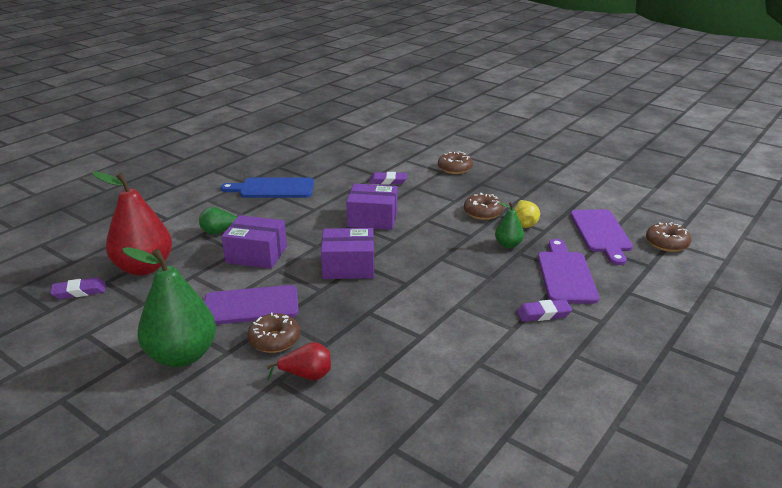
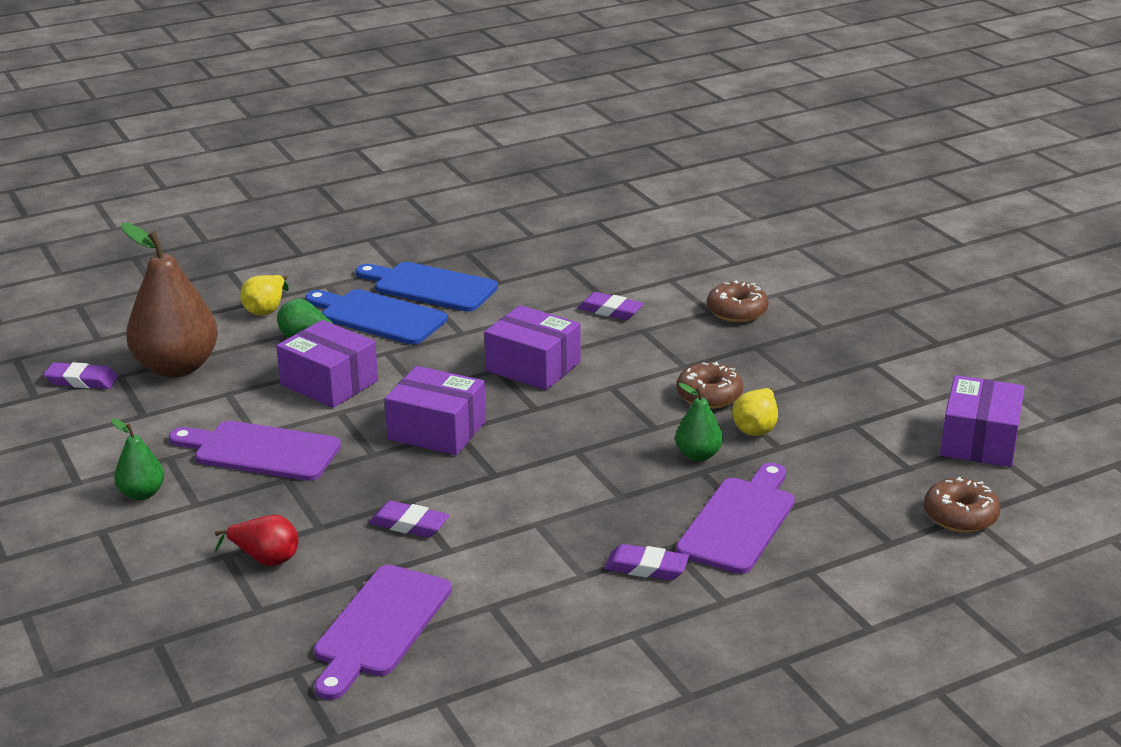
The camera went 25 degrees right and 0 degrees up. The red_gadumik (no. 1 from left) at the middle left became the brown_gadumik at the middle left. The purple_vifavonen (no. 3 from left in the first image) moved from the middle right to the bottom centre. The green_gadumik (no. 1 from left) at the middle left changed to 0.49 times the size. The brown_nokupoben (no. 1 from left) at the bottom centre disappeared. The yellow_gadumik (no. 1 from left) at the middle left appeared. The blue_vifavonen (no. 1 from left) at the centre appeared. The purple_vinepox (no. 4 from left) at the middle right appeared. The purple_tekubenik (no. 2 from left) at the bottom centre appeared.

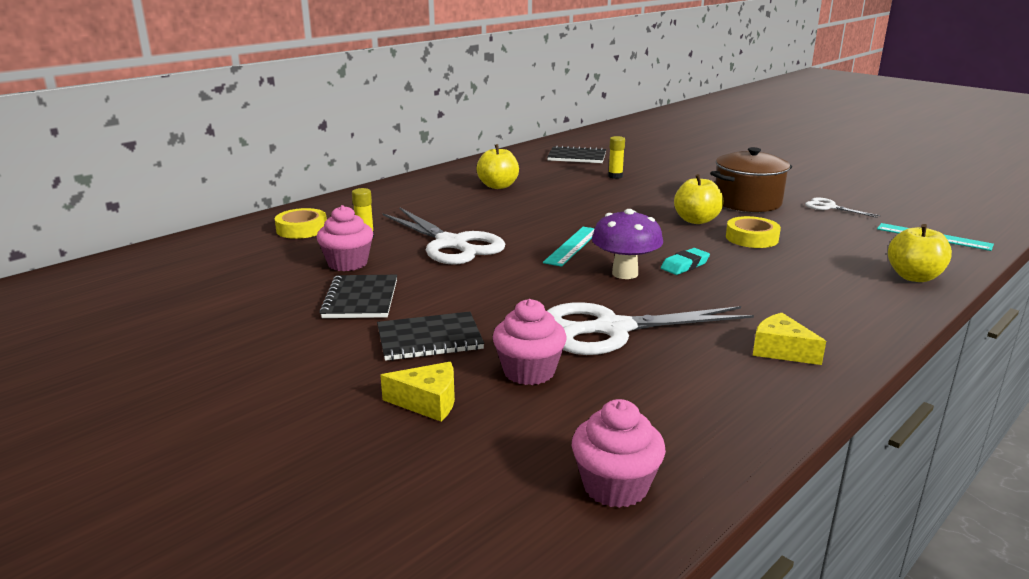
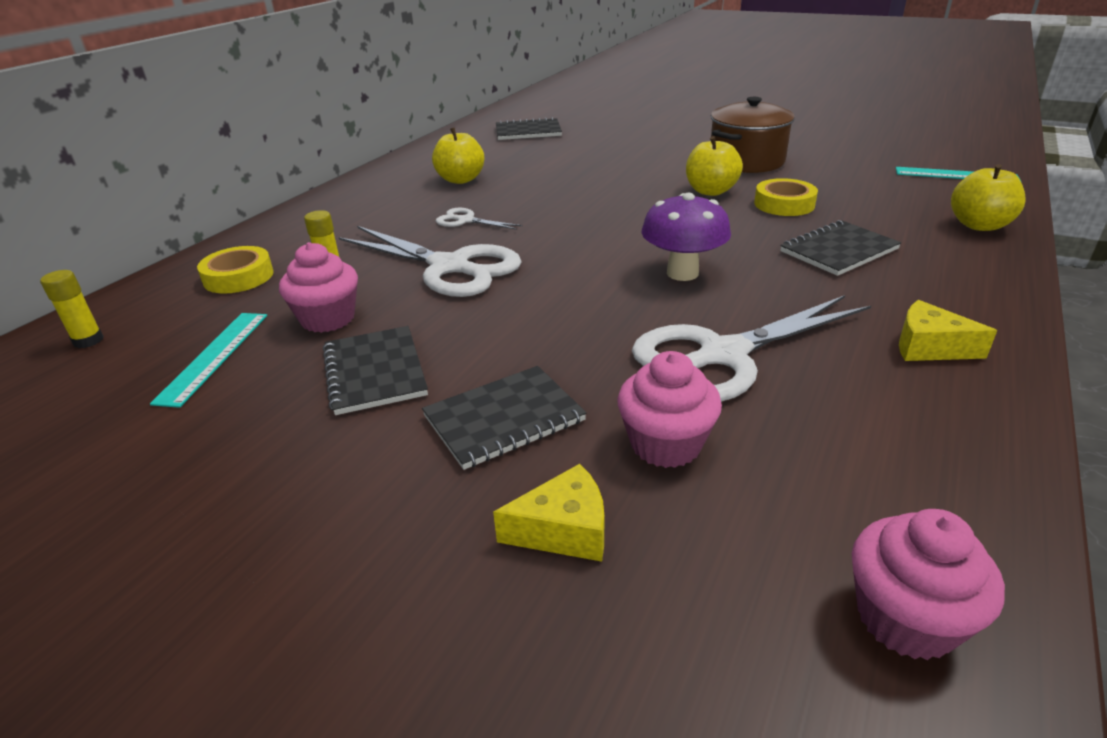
The camera went 15 degrees left and 10 degrees up. The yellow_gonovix (no. 2 from left in the first image) moved from the top centre to the middle left. The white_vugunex (no. 3 from left in the first image) moved from the middle right to the top centre. The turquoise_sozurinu (no. 1 from left) moved from the centre to the middle left. The turquoise_tekubenik at the centre disappeared. The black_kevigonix (no. 4 from left) at the middle right appeared.

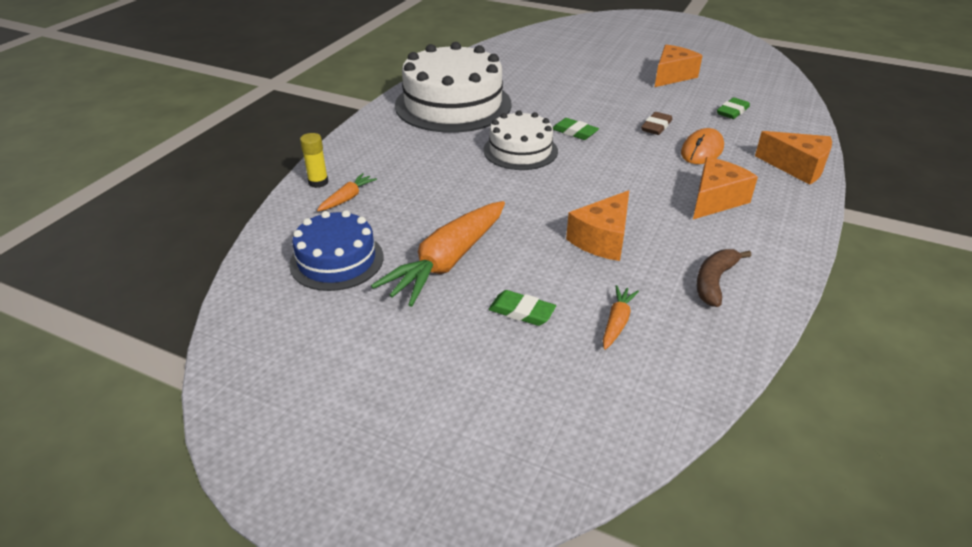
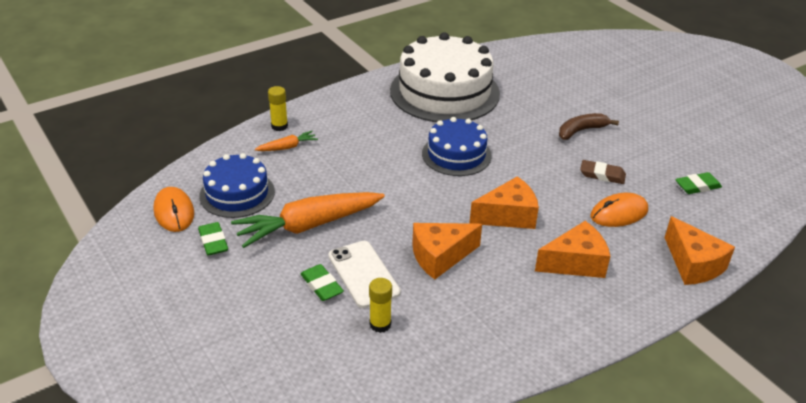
The camera went 30 degrees right and 0 degrees up. The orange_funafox (no. 2 from left) moved from the top right to the centre. The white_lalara (no. 2 from left) at the top centre became the blue_lalara (no. 2 from left) at the centre. The brown_tekubenik at the top right turned 45 degrees clockwise. The green_tekubenik (no. 2 from left in the first image) moved from the top centre to the middle left. The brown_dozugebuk moved from the middle right to the top right. The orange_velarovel (no. 3 from left) at the centre was replaced by the yellow_gonovix (no. 2 from left) at the bottom centre. The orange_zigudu (no. 1 from left) at the middle left appeared. The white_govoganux at the bottom centre appeared.

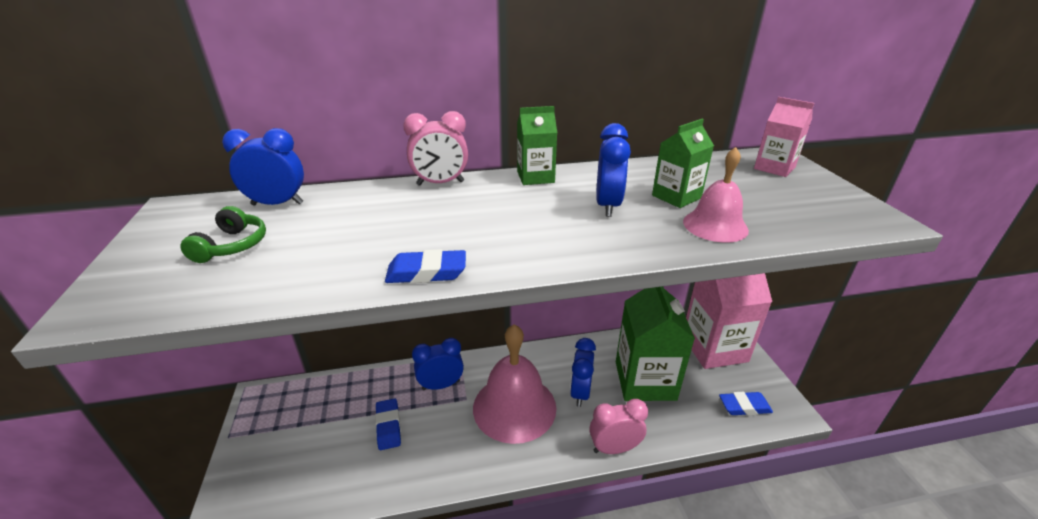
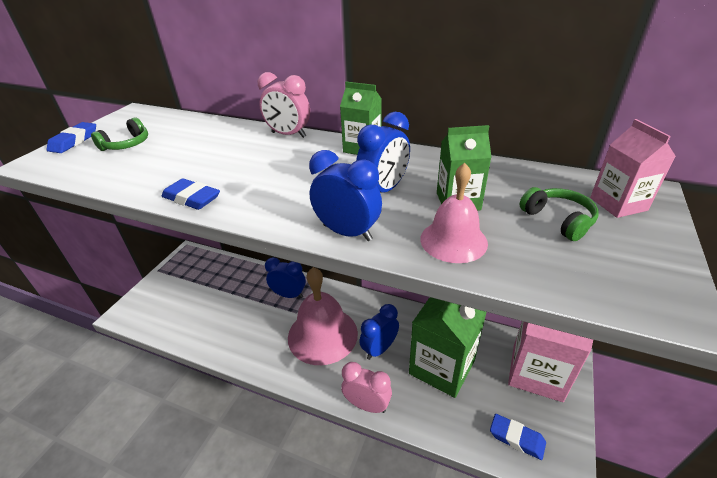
The camera went 35 degrees right and 5 degrees up. The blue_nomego (no. 1 from left in the first image) moved from the top left to the centre. The blue_tekubenik (no. 1 from left) moved from the bottom centre to the top left. The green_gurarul (no. 2 from left) at the middle right appeared.

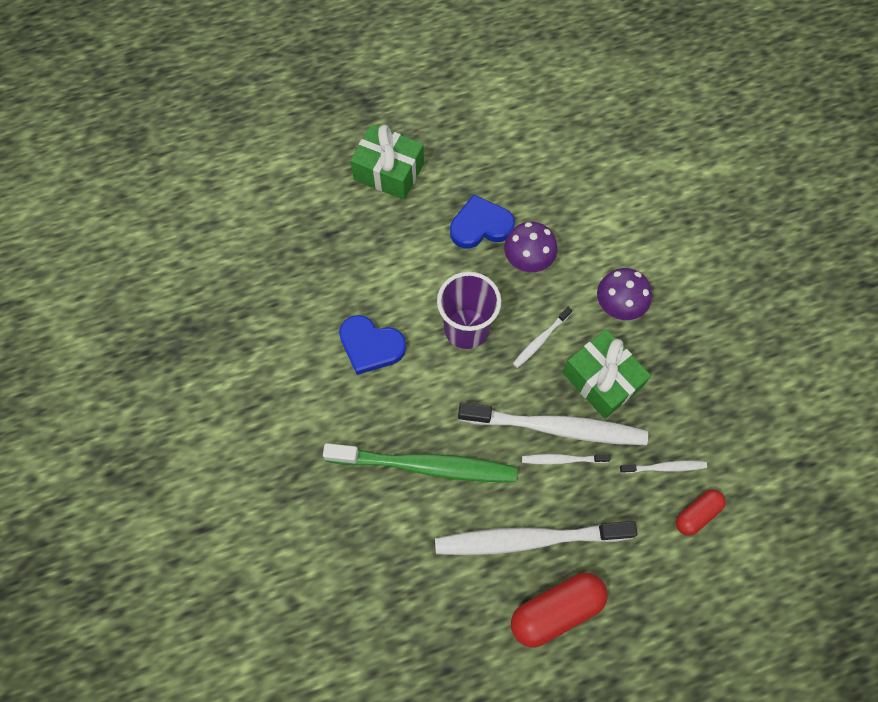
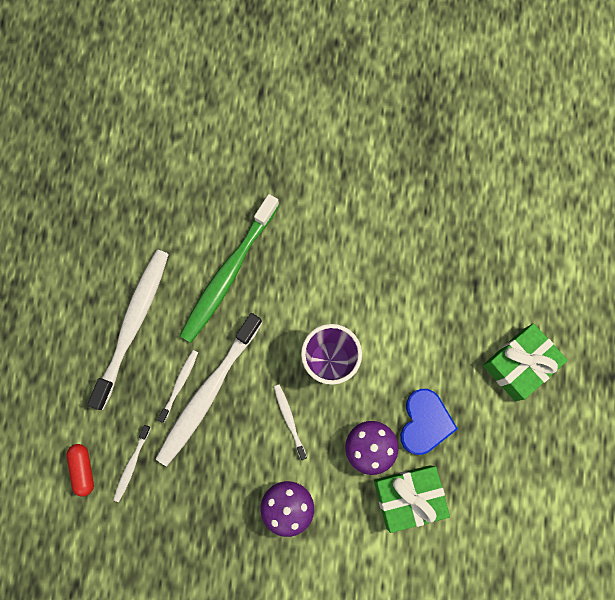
The camera went 115 degrees right and 10 degrees up. The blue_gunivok (no. 1 from left) at the centre disappeared. The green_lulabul (no. 2 from left in the first image) moved from the middle right to the bottom right. The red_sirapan (no. 1 from left) at the bottom centre disappeared.

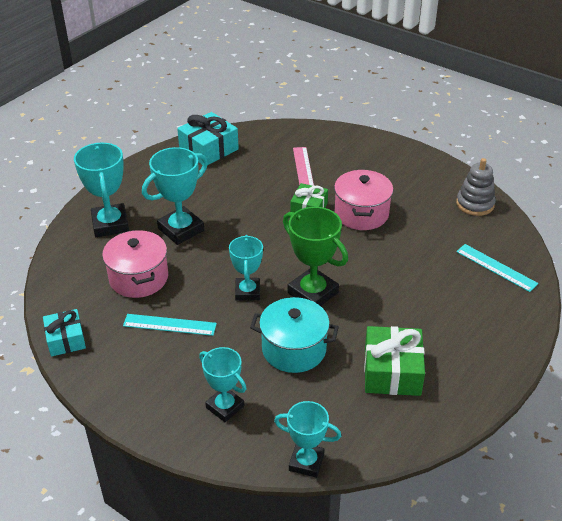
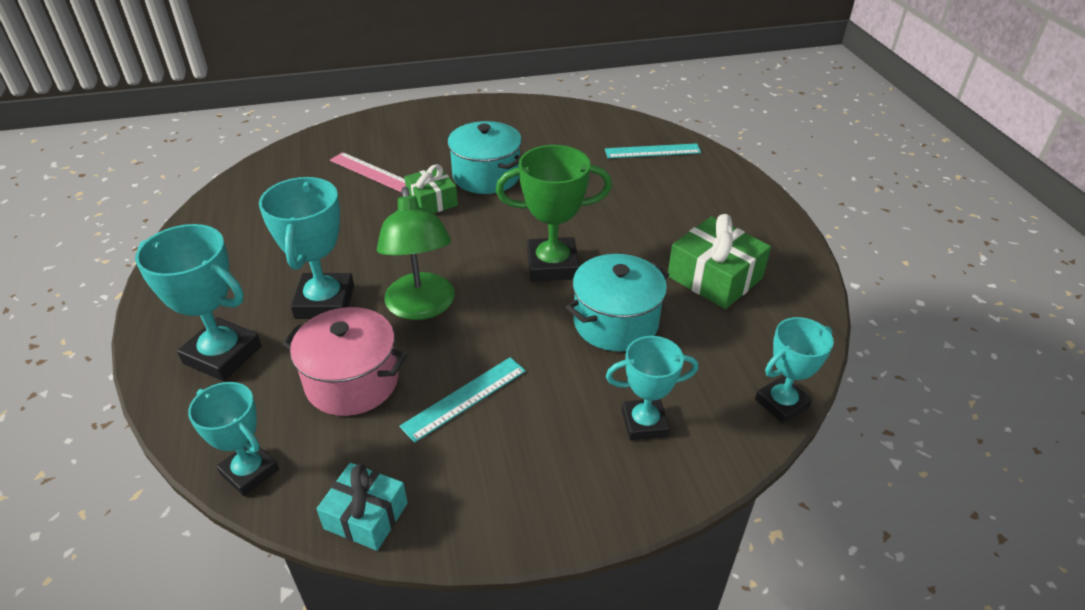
The camera went 50 degrees left and 0 degrees up. The turquoise_lulabul (no. 2 from left) at the top centre disappeared. The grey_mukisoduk at the middle right disappeared. The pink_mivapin (no. 2 from left) at the centre became the turquoise_mivapin (no. 1 from left) at the top centre. The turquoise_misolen (no. 4 from left in the first image) moved from the centre to the bottom left. The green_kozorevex at the centre appeared.

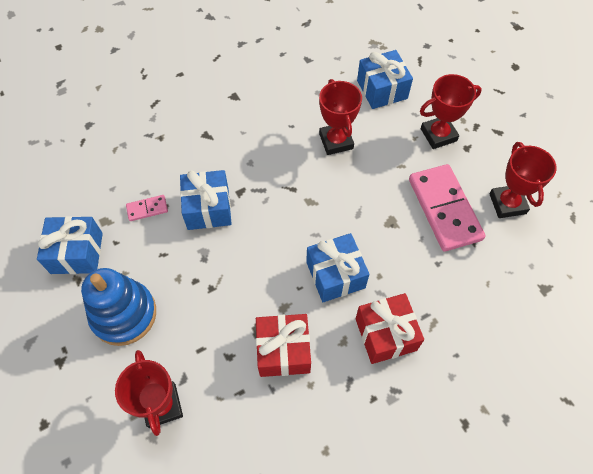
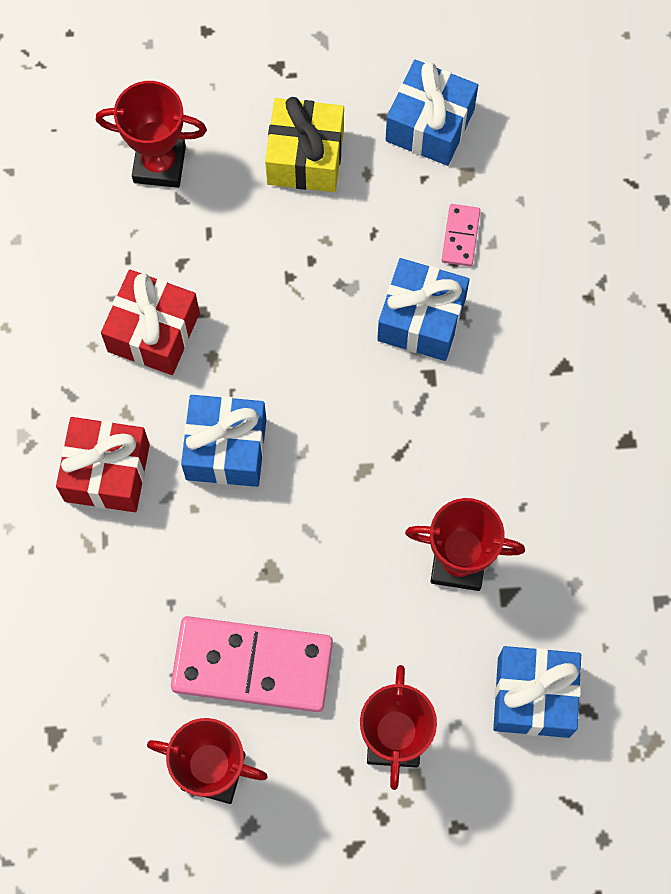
The camera went 115 degrees right and 10 degrees up. The blue_mukisoduk at the middle left was replaced by the yellow_lulabul at the top centre.

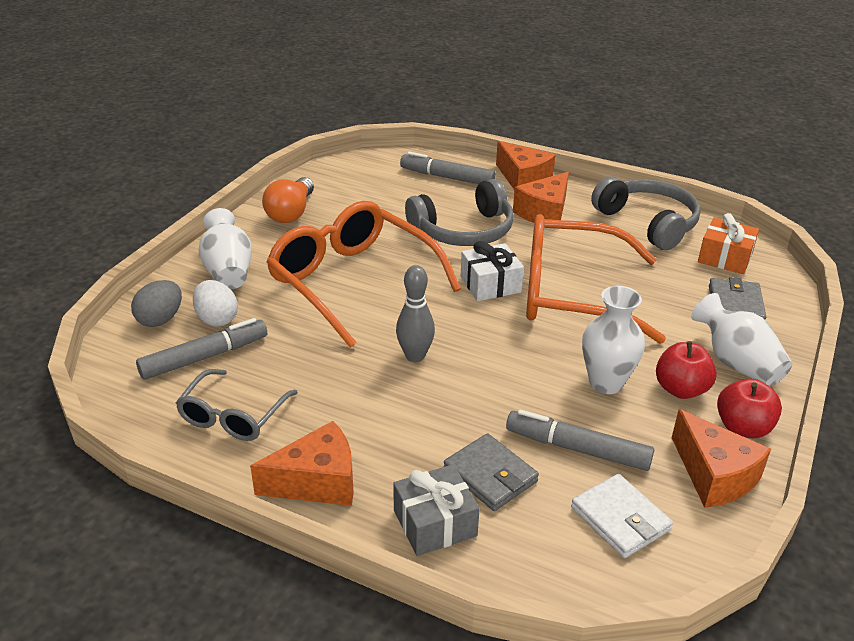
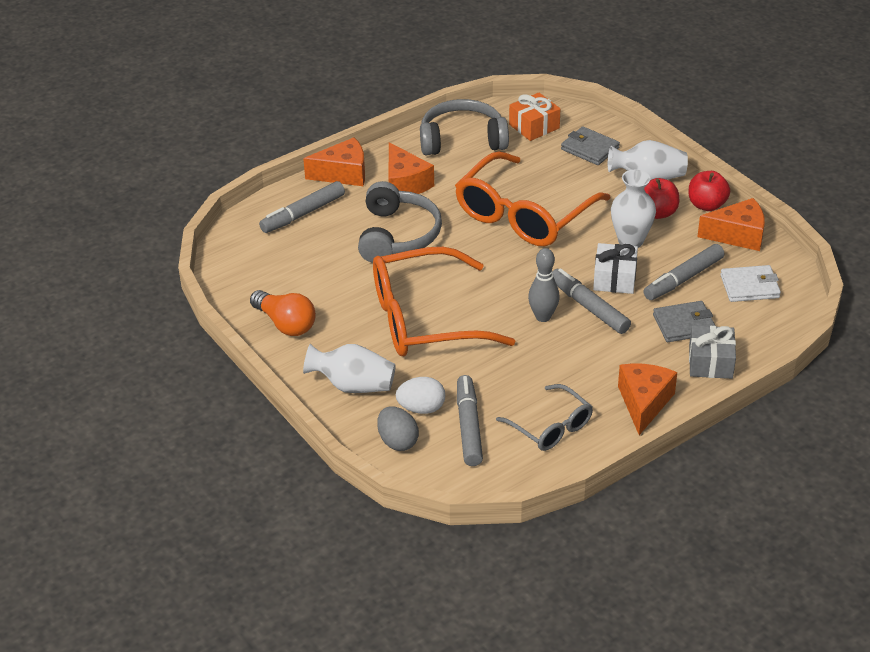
The camera went 60 degrees left and 5 degrees up. The white_lulabul moved from the centre to the middle right. The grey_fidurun (no. 3 from left) at the middle right appeared.

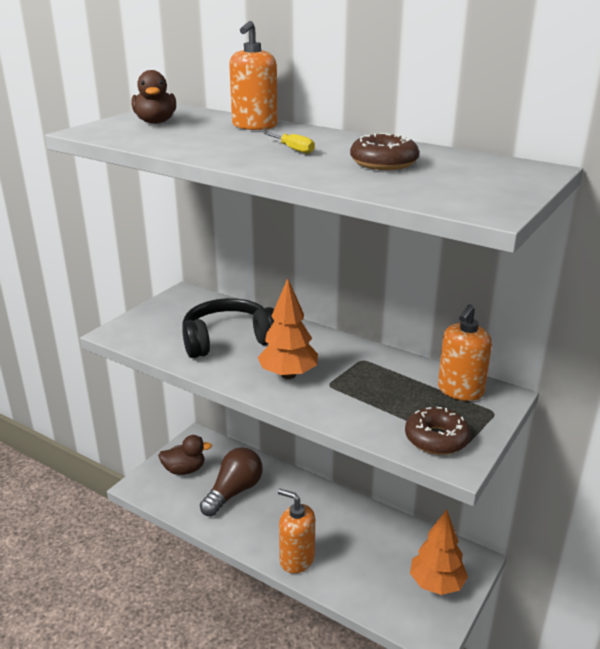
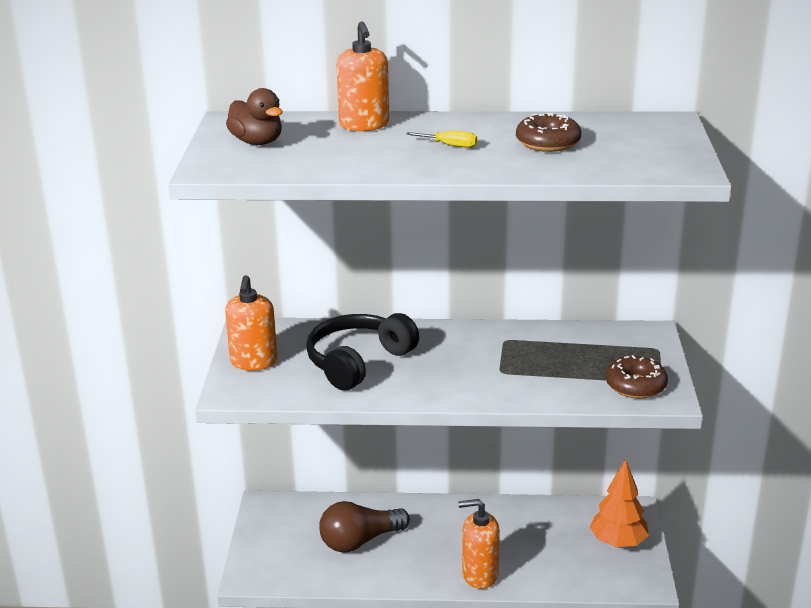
The camera went 30 degrees left and 0 degrees up. The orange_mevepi (no. 1 from left) at the centre disappeared. The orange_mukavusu (no. 3 from left in the first image) moved from the middle right to the middle left. The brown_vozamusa (no. 2 from left) at the bottom left disappeared. The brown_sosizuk at the bottom centre turned 120 degrees counterclockwise.

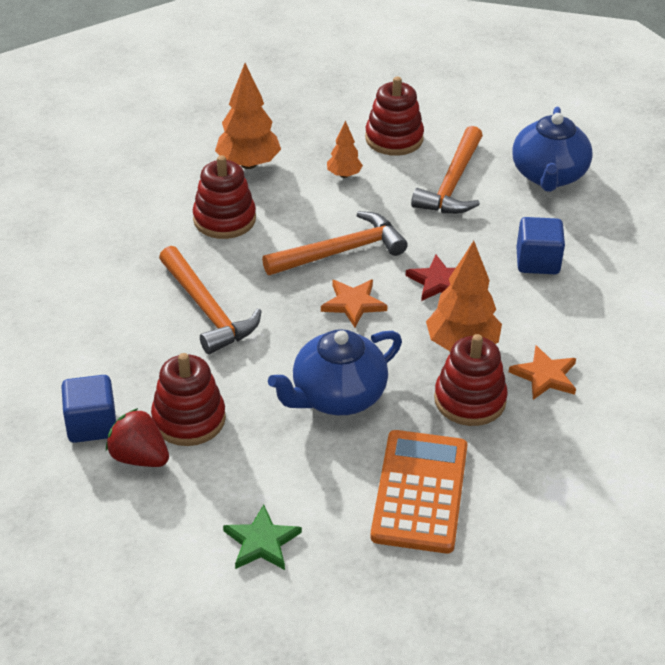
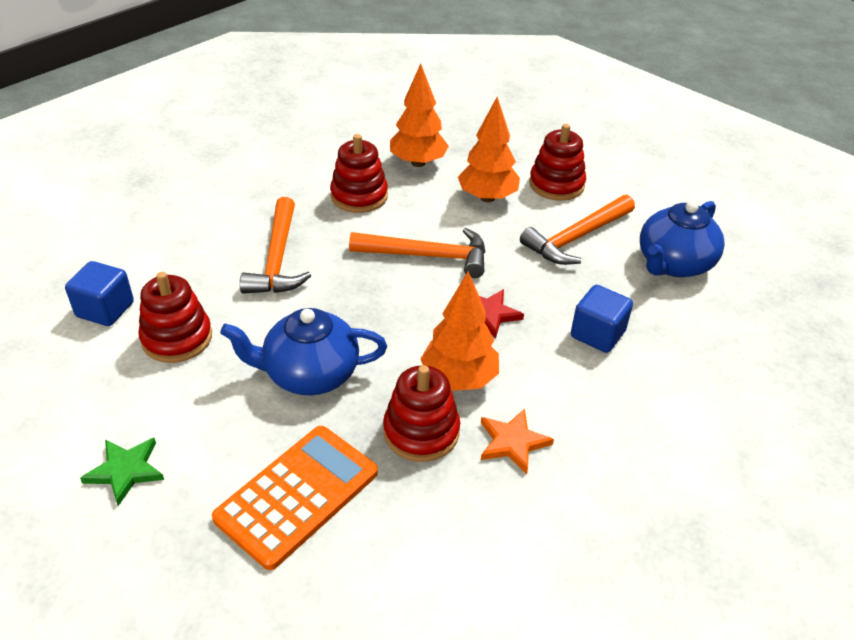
The camera went 30 degrees right and 0 degrees up. The orange_mevepi (no. 2 from left in the first image) at the top centre changed to 1.82 times the size. The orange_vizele (no. 1 from left) at the centre disappeared. The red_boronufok at the middle left disappeared.

